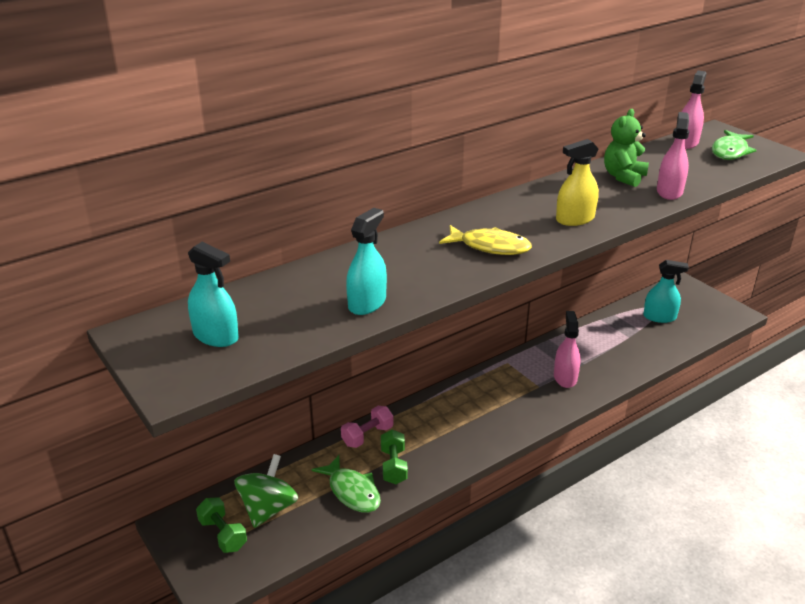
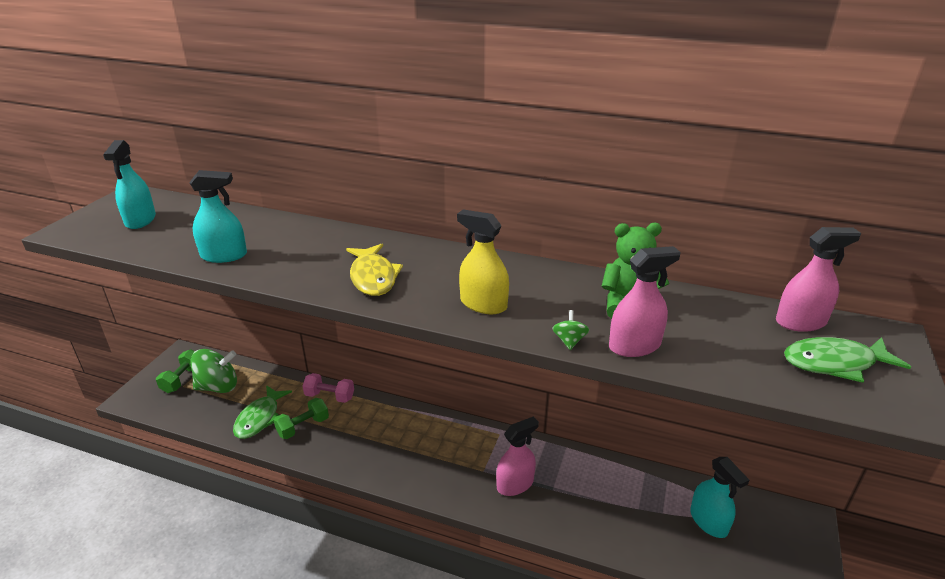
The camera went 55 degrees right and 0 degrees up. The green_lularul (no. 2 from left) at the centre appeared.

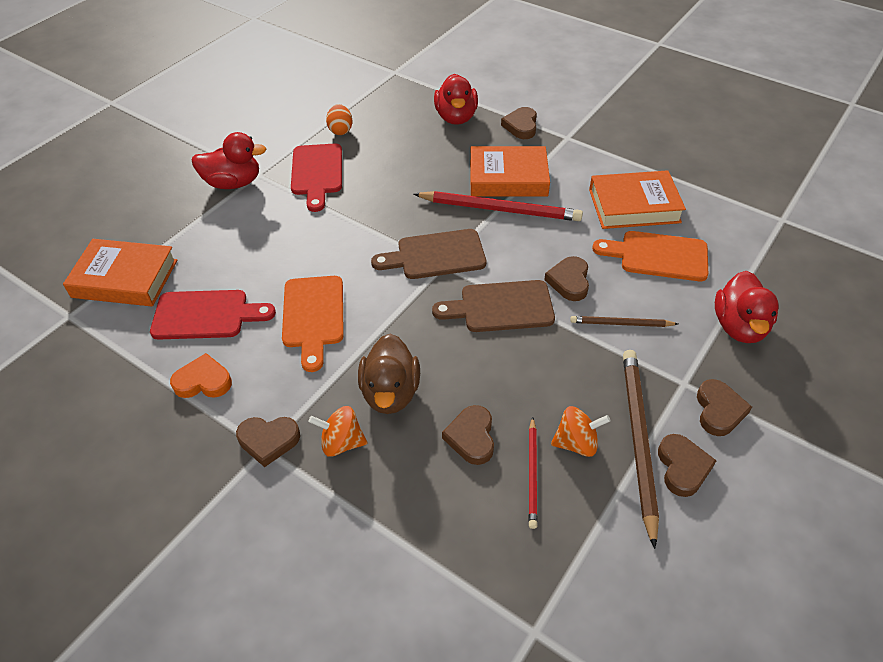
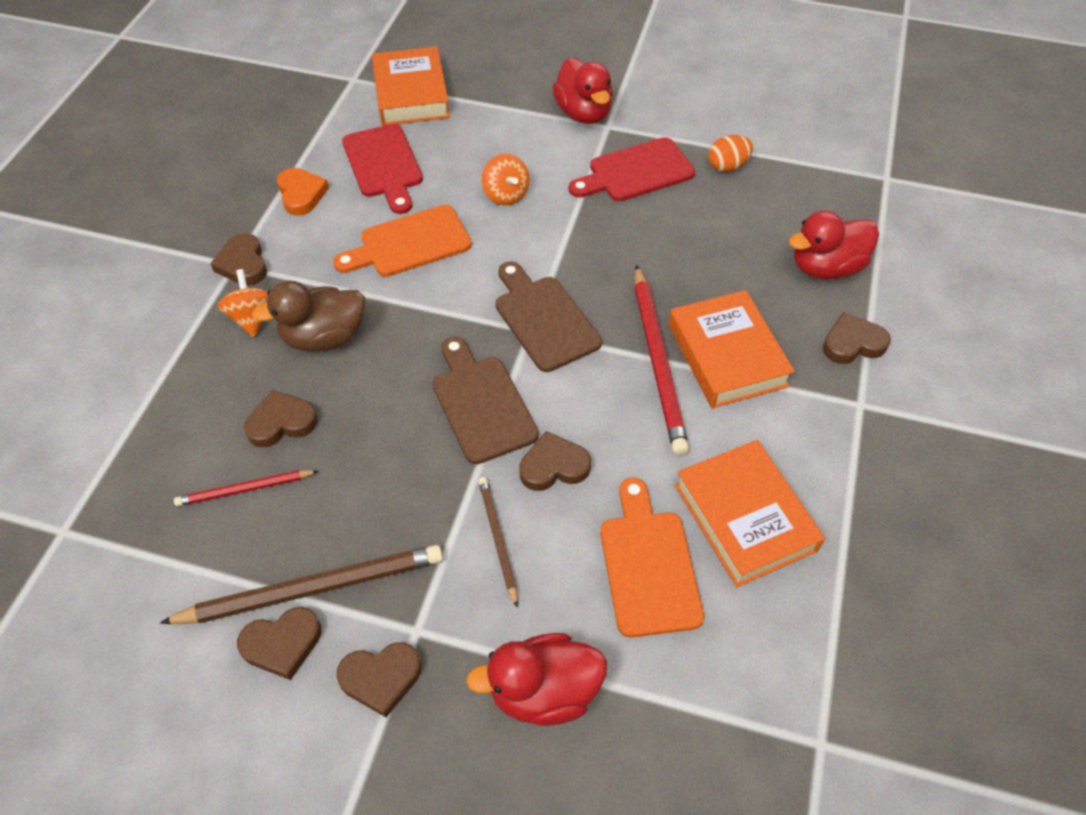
The camera went 70 degrees right and 5 degrees up. The orange_lularul (no. 2 from left) moved from the centre to the top centre.

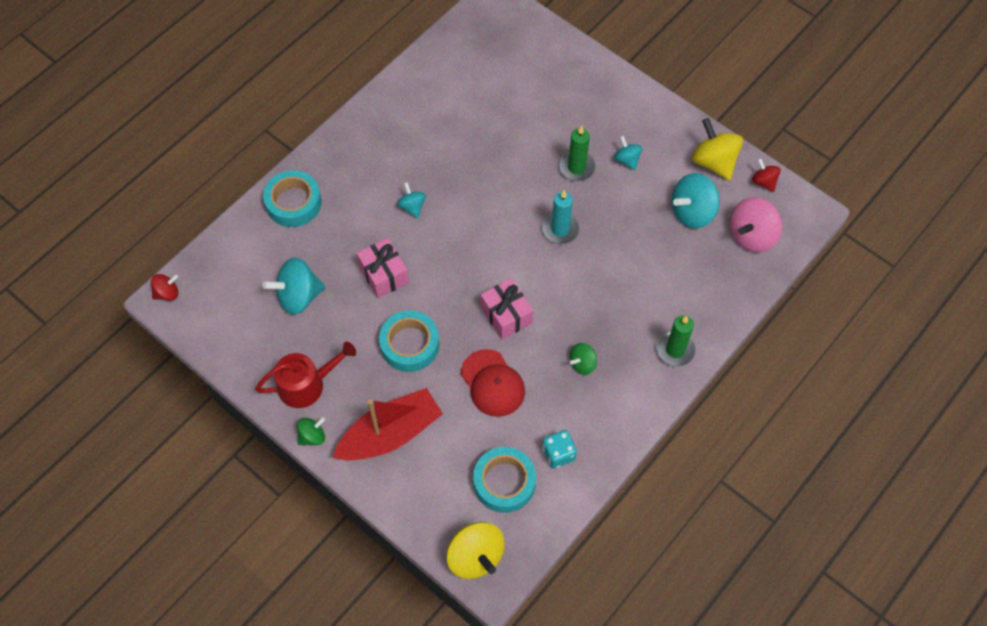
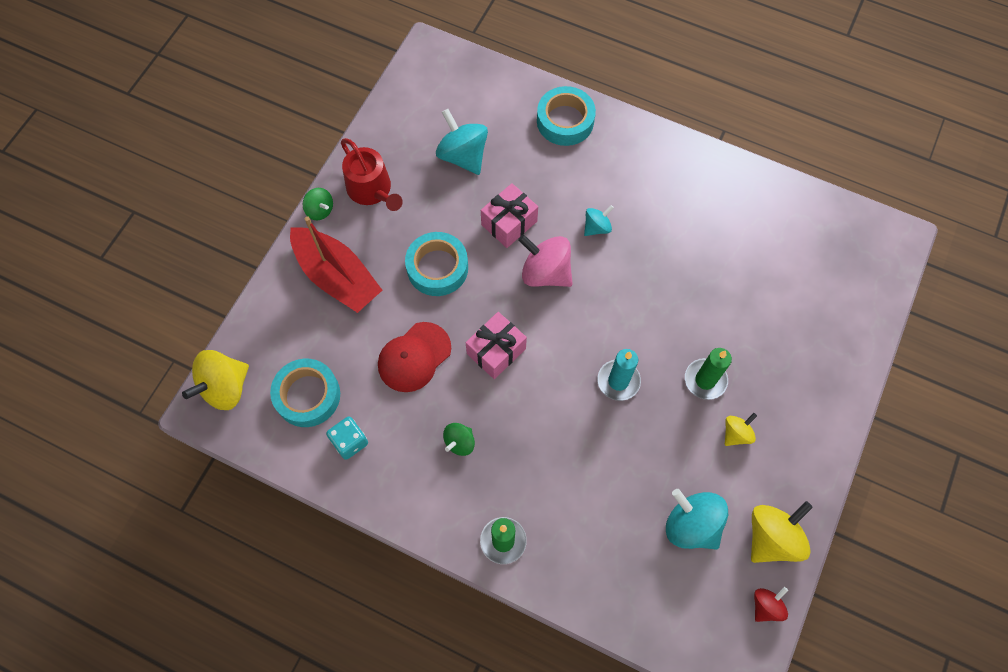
The camera went 75 degrees right and 5 degrees up. The turquoise_lularul (no. 3 from left) at the top centre became the yellow_lularul (no. 2 from left) at the middle right. The pink_lularul moved from the middle right to the centre. The red_lularul (no. 1 from left) at the middle left disappeared. The green_lularul (no. 2 from left) at the centre turned 90 degrees counterclockwise.

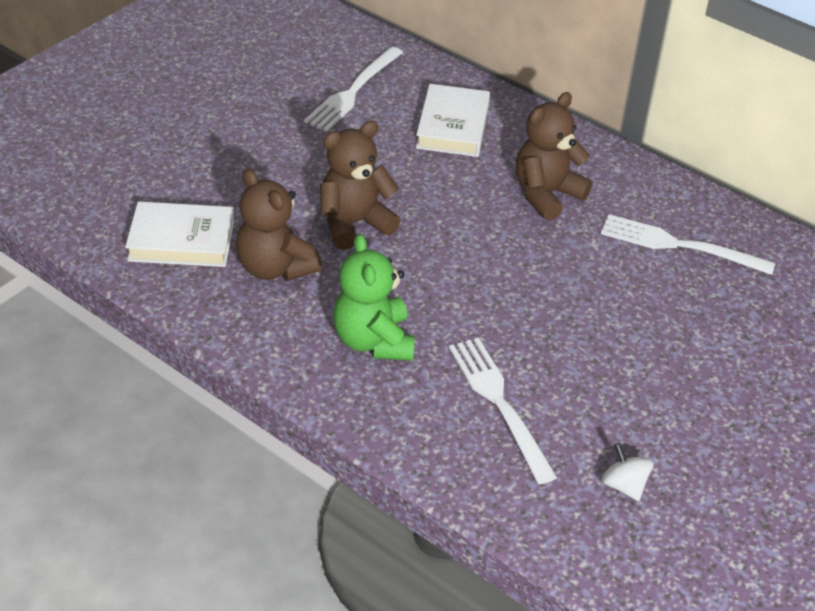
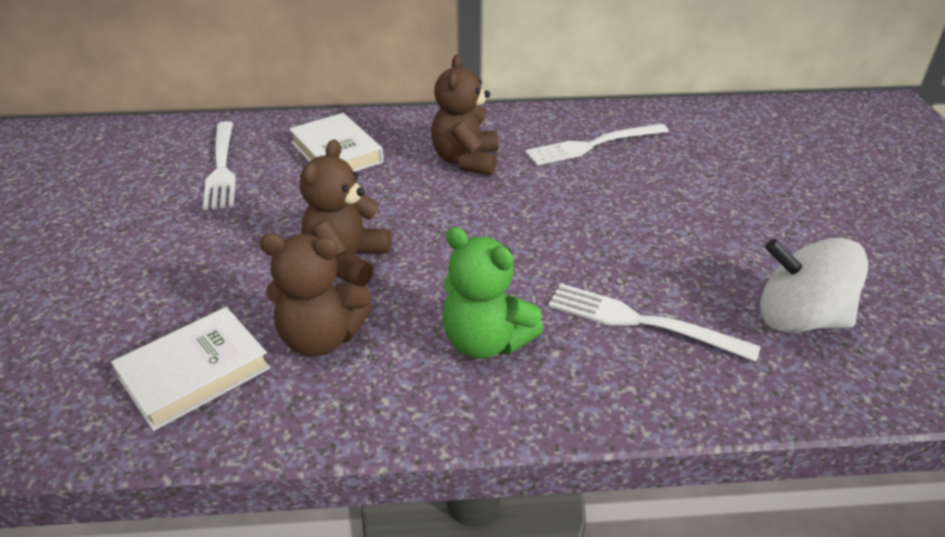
The camera went 40 degrees left and 5 degrees down. The white_lularul at the bottom right changed to 2.08 times the size.

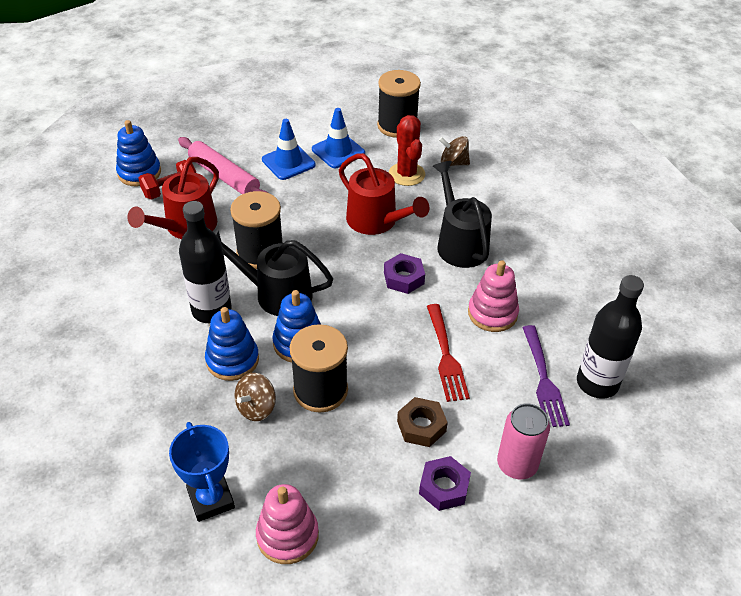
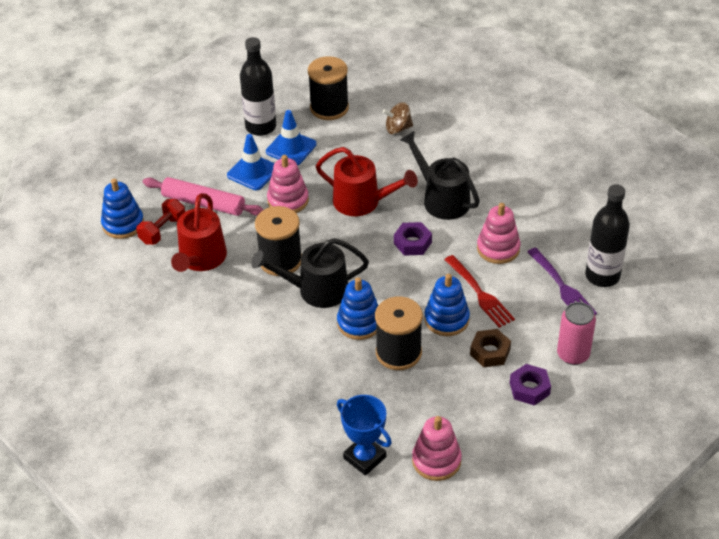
The camera went 20 degrees left and 0 degrees up. The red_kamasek at the top centre disappeared. The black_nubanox (no. 1 from left) moved from the middle left to the top centre. The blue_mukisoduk (no. 2 from left in the first image) moved from the middle left to the centre. The brown_lularul (no. 1 from left) at the centre disappeared. The pink_mukisoduk (no. 1 from left) at the centre appeared.

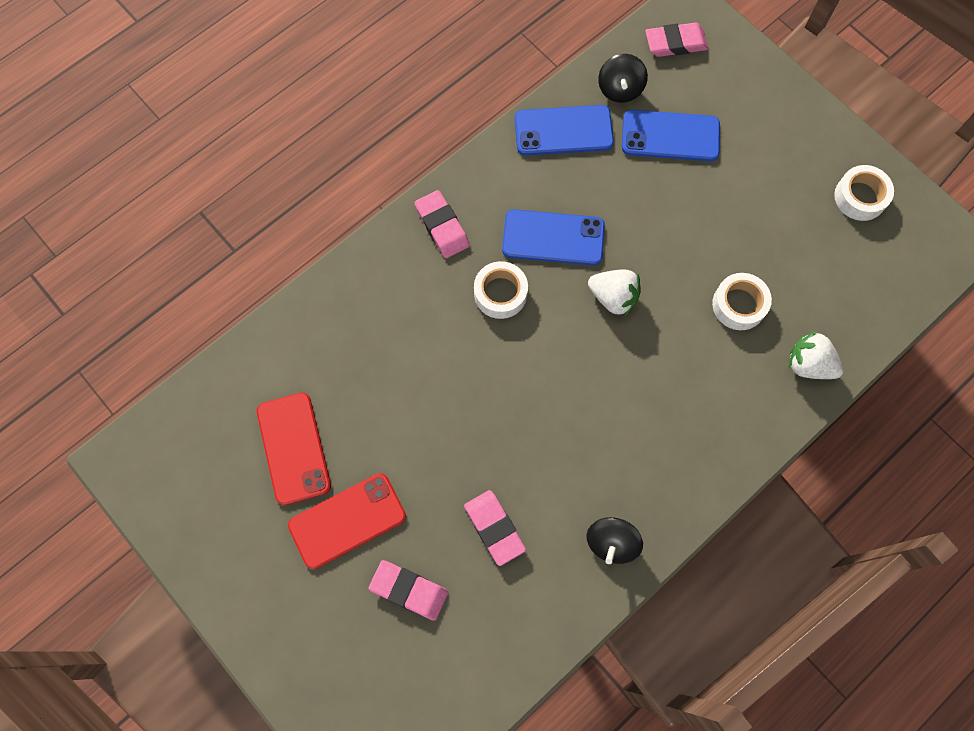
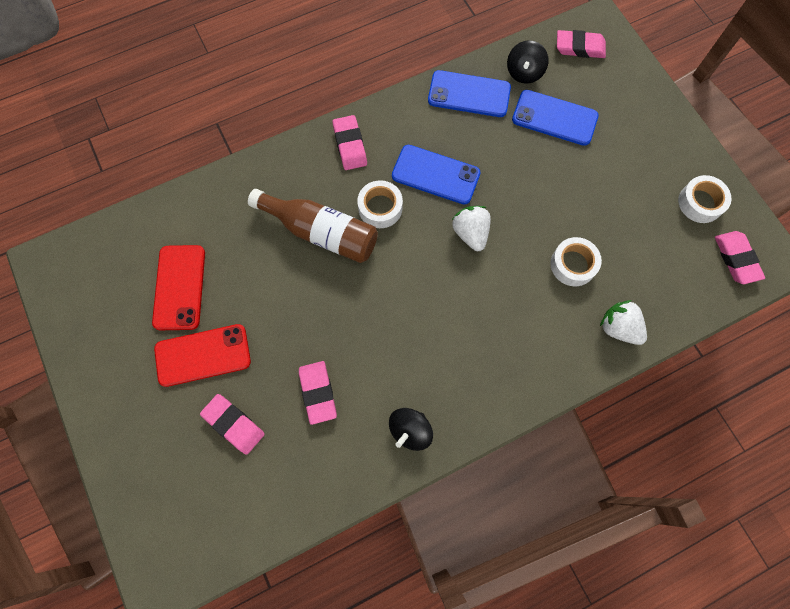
The camera went 15 degrees right and 0 degrees up. The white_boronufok (no. 1 from left) at the centre turned 150 degrees counterclockwise. The brown_nubanox at the centre appeared. The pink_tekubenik (no. 5 from left) at the middle right appeared.

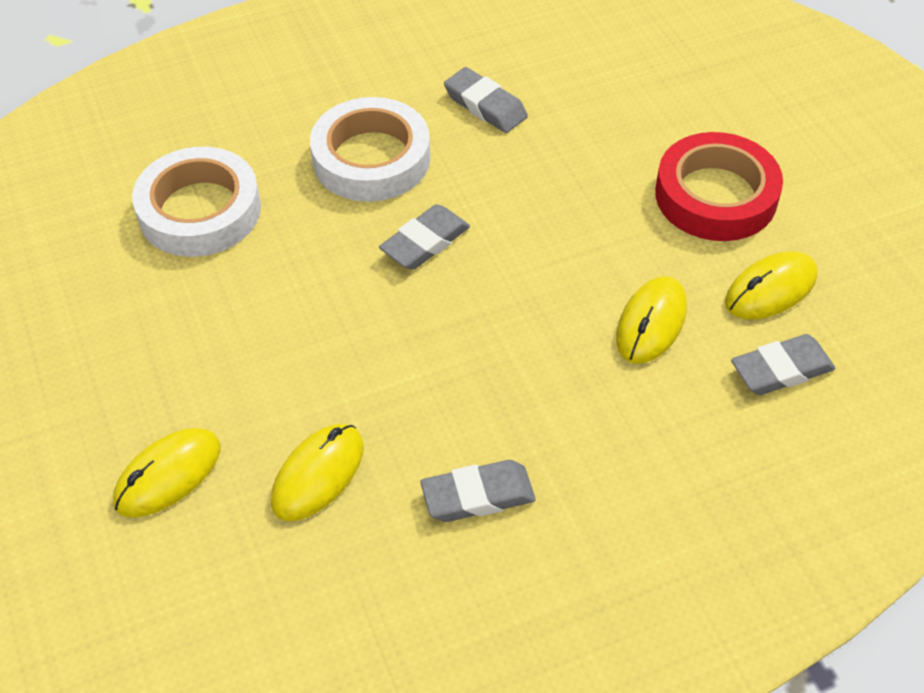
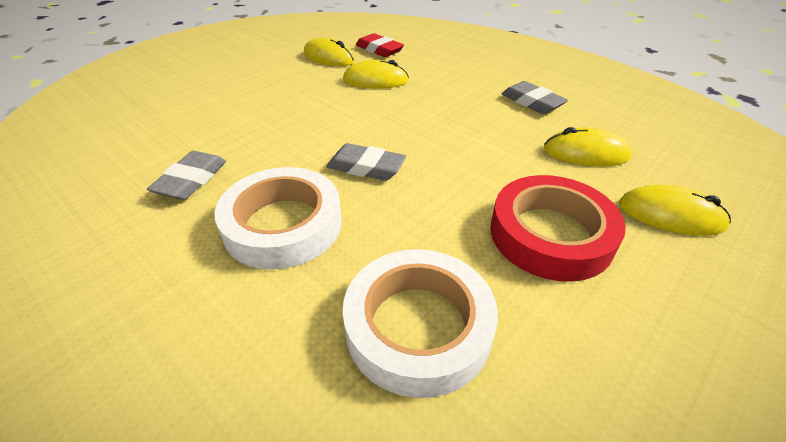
The camera went 115 degrees left and 10 degrees down. The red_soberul moved from the top right to the middle right. The grey_tekubenik (no. 4 from left) at the middle right became the red_tekubenik at the top centre.

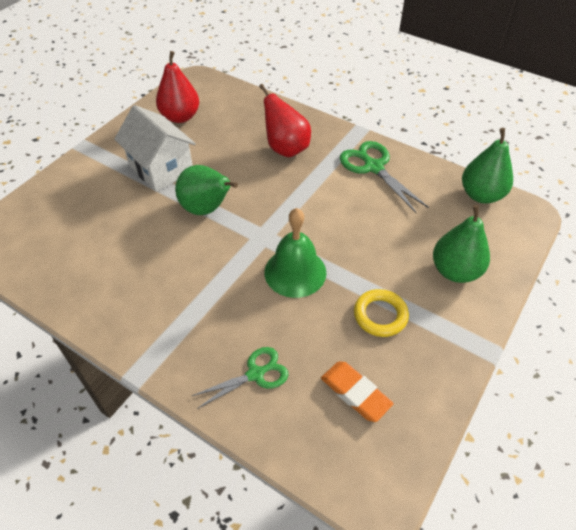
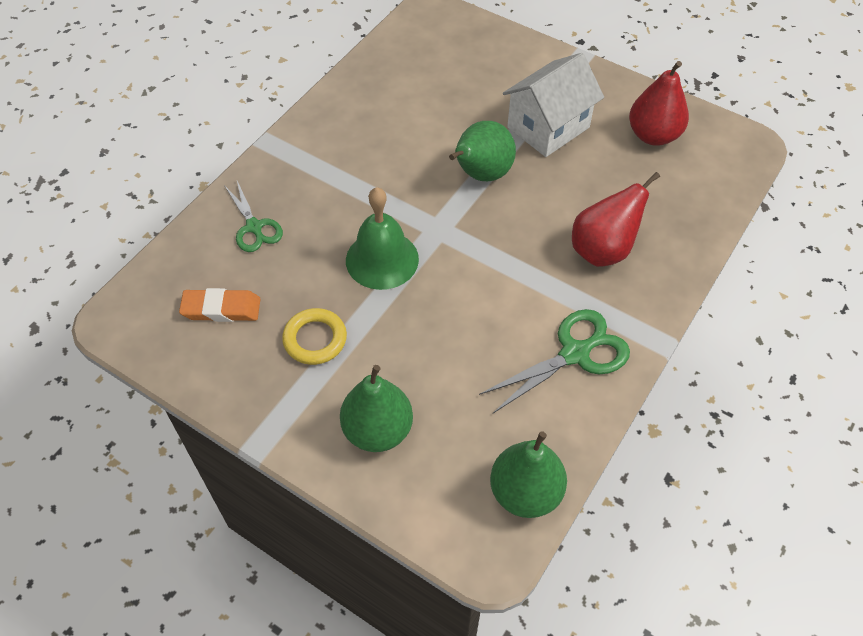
The camera went 90 degrees right and 5 degrees up. The orange_tekubenik at the bottom centre turned 45 degrees clockwise.

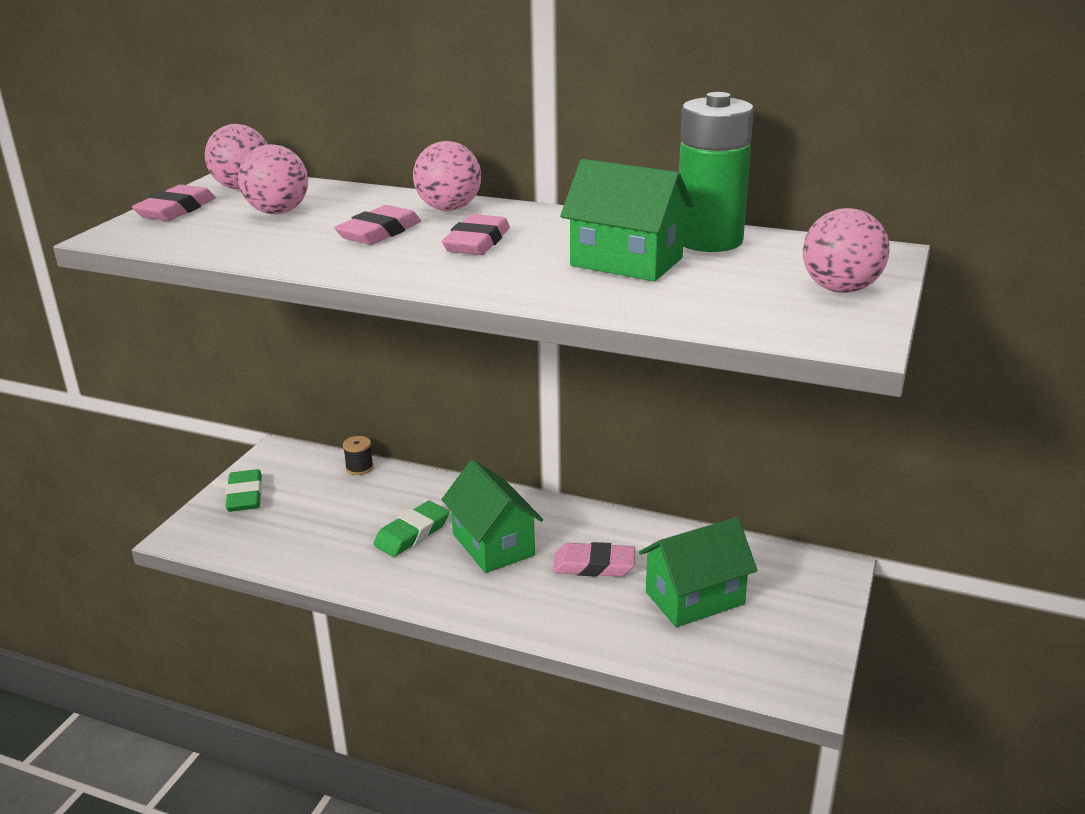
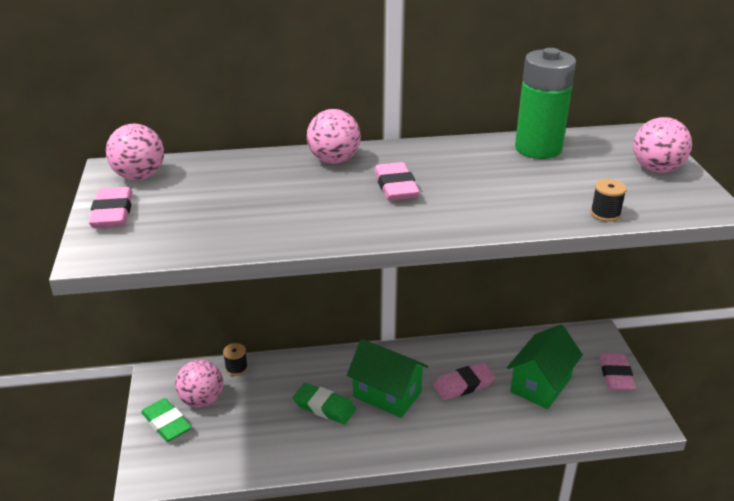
The camera went 30 degrees left and 5 degrees up. The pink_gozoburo (no. 2 from left) moved from the top left to the bottom left. The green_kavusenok (no. 2 from left) at the top centre disappeared. The pink_tekubenik (no. 2 from left in the first image) moved from the top centre to the bottom right. The green_tekubenik (no. 2 from left) at the centre turned 75 degrees counterclockwise. The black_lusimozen (no. 2 from left) at the middle right appeared.

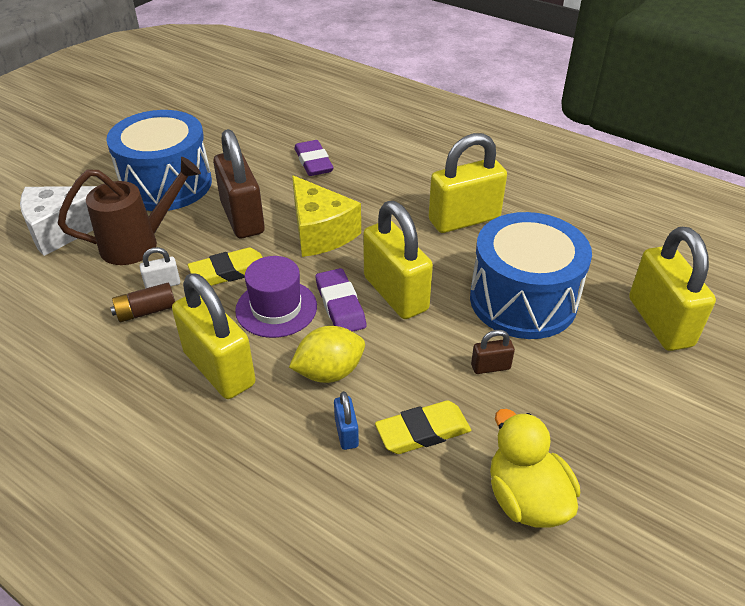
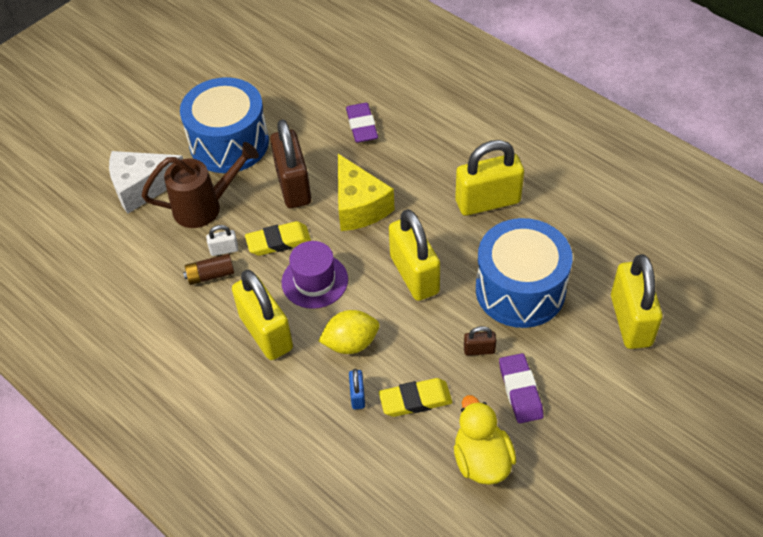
The camera went 10 degrees right and 10 degrees up. The purple_tekubenik (no. 2 from left) moved from the centre to the bottom right.

